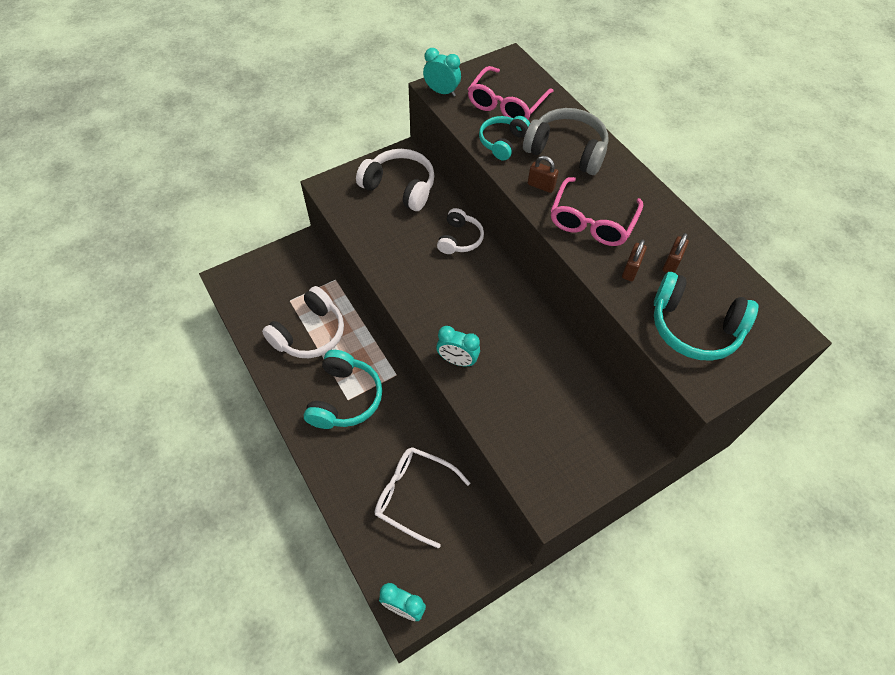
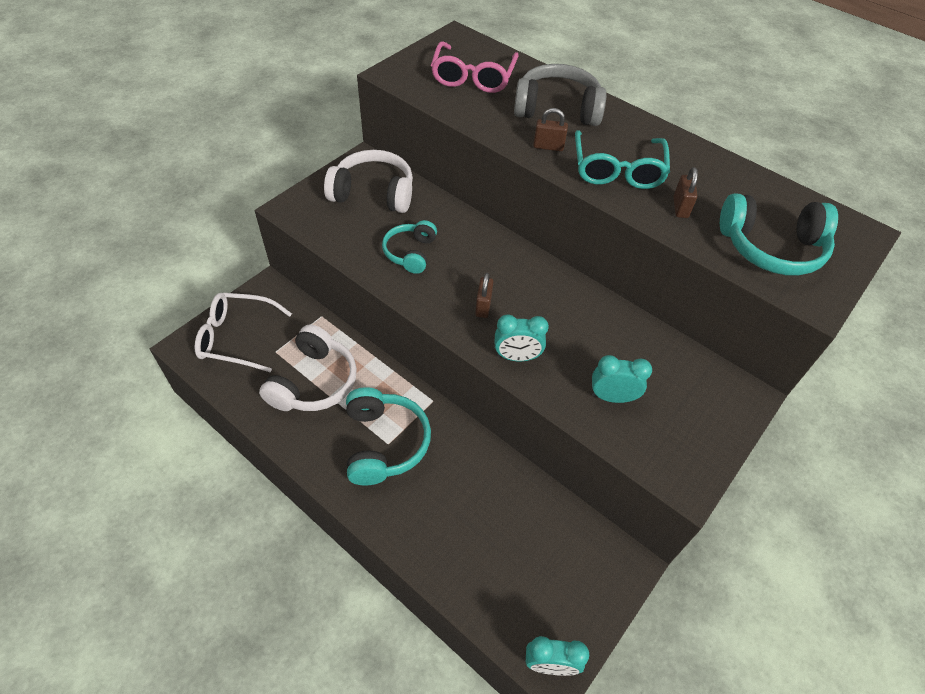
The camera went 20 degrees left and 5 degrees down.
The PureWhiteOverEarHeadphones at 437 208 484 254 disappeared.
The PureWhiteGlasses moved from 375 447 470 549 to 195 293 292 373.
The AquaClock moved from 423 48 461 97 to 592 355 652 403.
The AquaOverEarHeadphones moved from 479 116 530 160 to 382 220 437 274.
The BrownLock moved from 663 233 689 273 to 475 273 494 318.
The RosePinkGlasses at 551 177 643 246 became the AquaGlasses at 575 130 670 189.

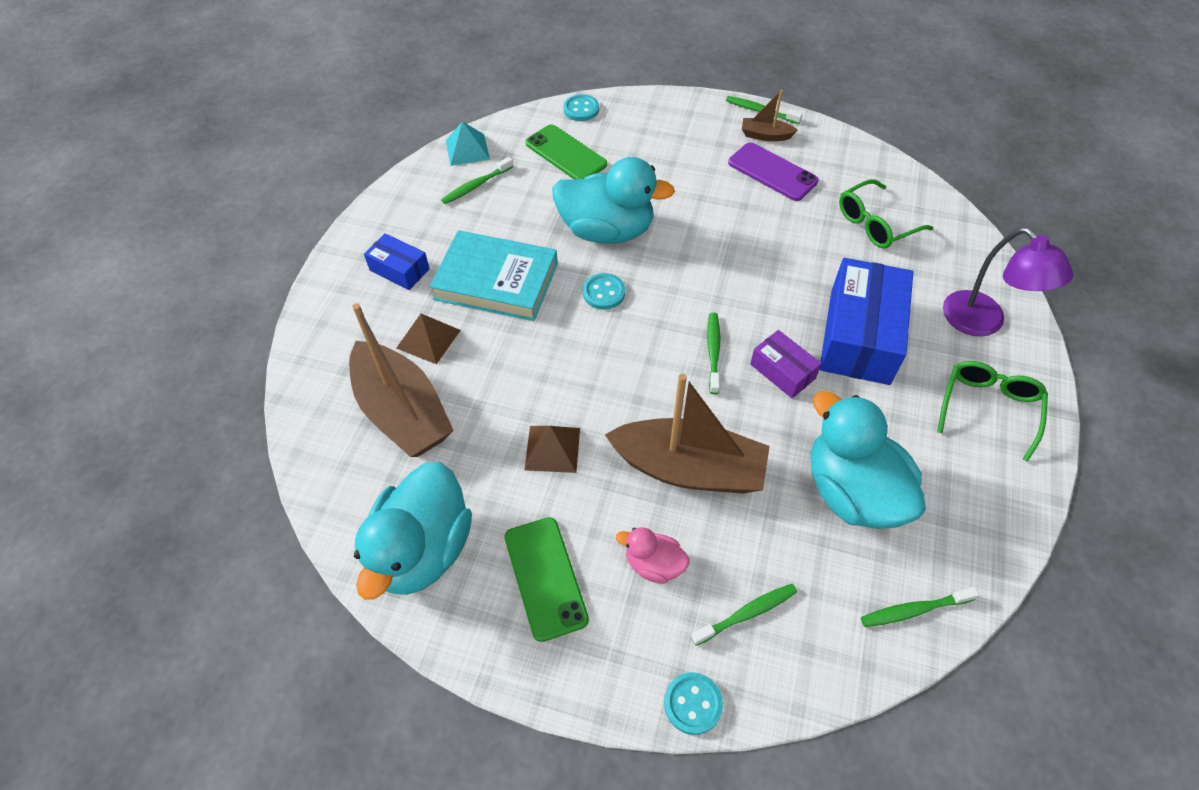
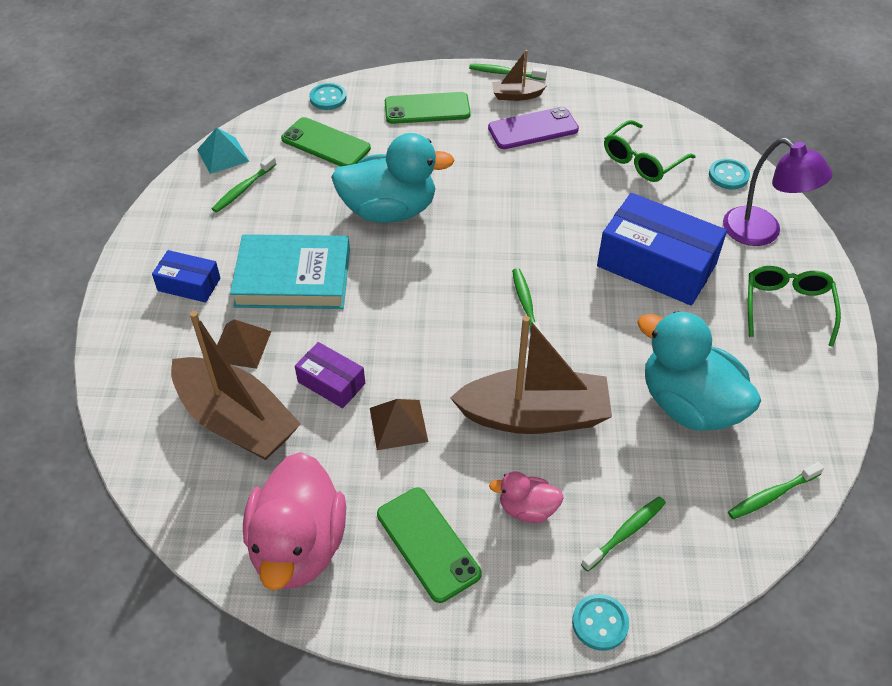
The camera went 15 degrees left and 5 degrees down.
The EmeraldMobilePhone at 385 92 471 124 appeared.
The AquaShirtButton moved from 583 273 625 309 to 709 159 750 189.
The VioletPackage moved from 750 330 822 398 to 295 342 365 408.
The AquaToyDuck at 354 462 472 600 became the RosePinkToyDuck at 243 452 346 590.
The VioletMobilePhone at 728 142 819 201 turned 45 degrees counterclockwise.
The BluePackage at 820 258 913 385 turned 60 degrees counterclockwise.

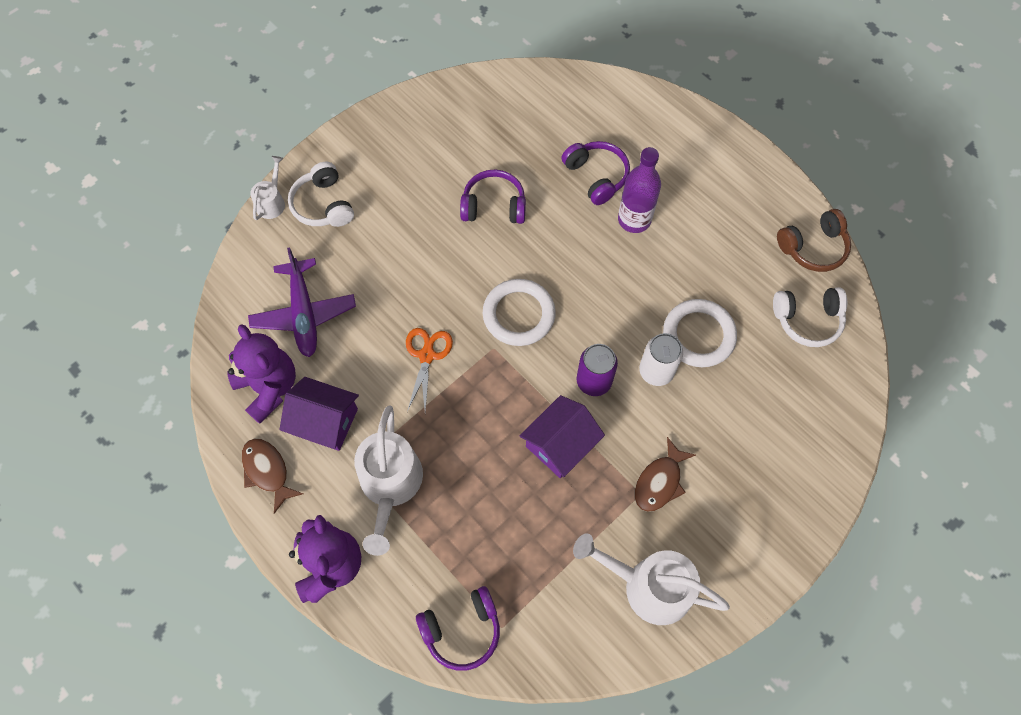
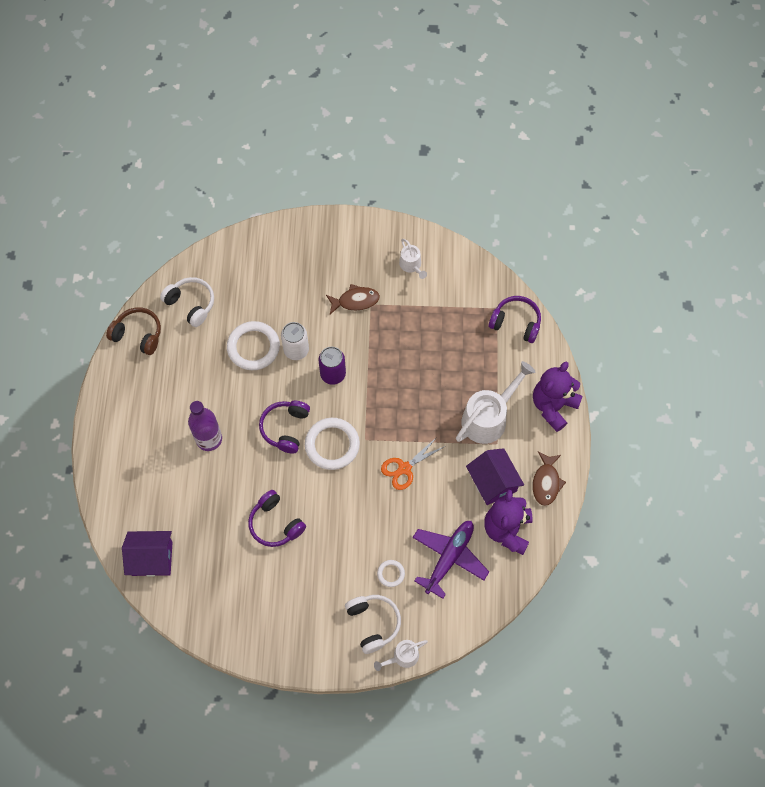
The camera went 135 degrees left and 0 degrees up.
The PureWhiteTorus at 377 560 405 587 appeared.
The VioletHouse moved from 520 395 605 478 to 122 531 172 577.
The VioletOverEarHeadphones moved from 561 141 630 205 to 259 401 310 453.
The PureWhiteOverEarHeadphones at 288 162 354 227 turned 45 degrees counterclockwise.
The PureWhiteWateringCan at 573 533 730 625 changed to 0.53 times the size.

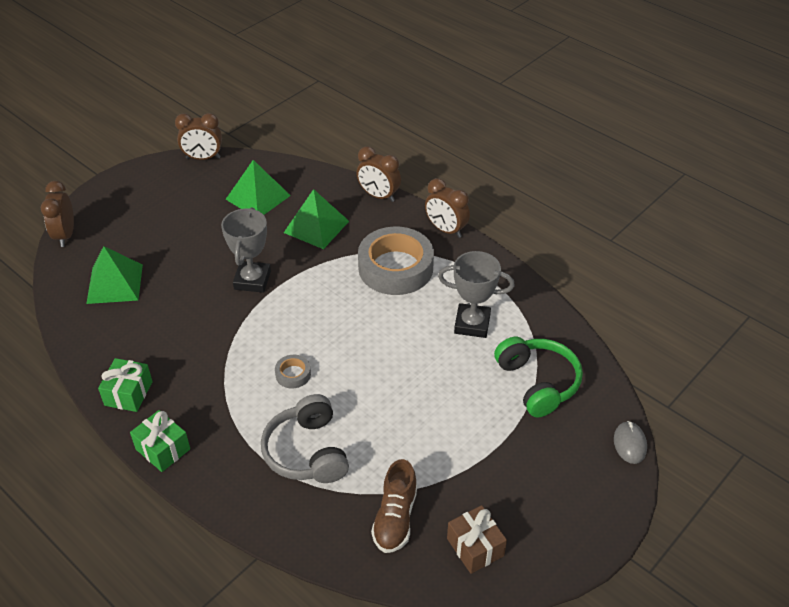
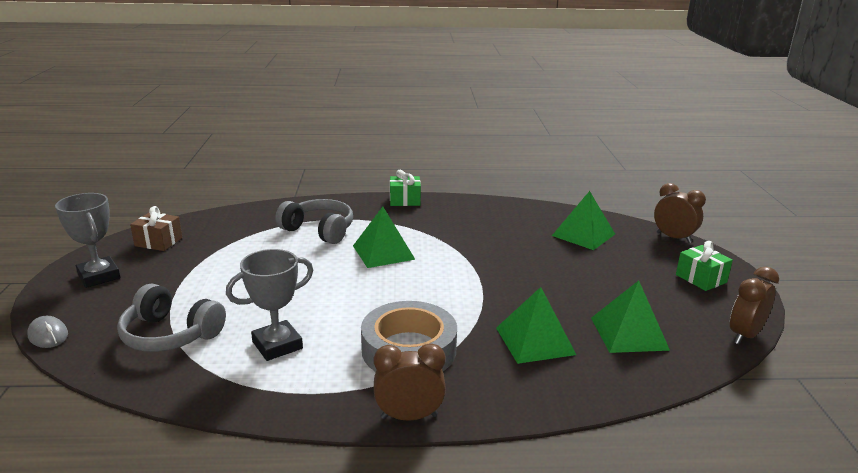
The camera went 135 degrees right and 20 degrees down.
The BrownClock at 356 146 401 202 disappeared.
The BrownShoe at 371 459 417 553 disappeared.
The EmeraldGift moved from 98 358 153 412 to 676 241 733 291.
The GrayAwardCup moved from 221 207 271 293 to 55 193 120 288.
The GrayRollOfTape at 275 355 311 389 was replaced by the EmeraldPyramid at 353 207 416 268.
The EmeraldOverEarHeadphones at 494 337 583 417 became the GrayOverEarHeadphones at 117 284 226 352.

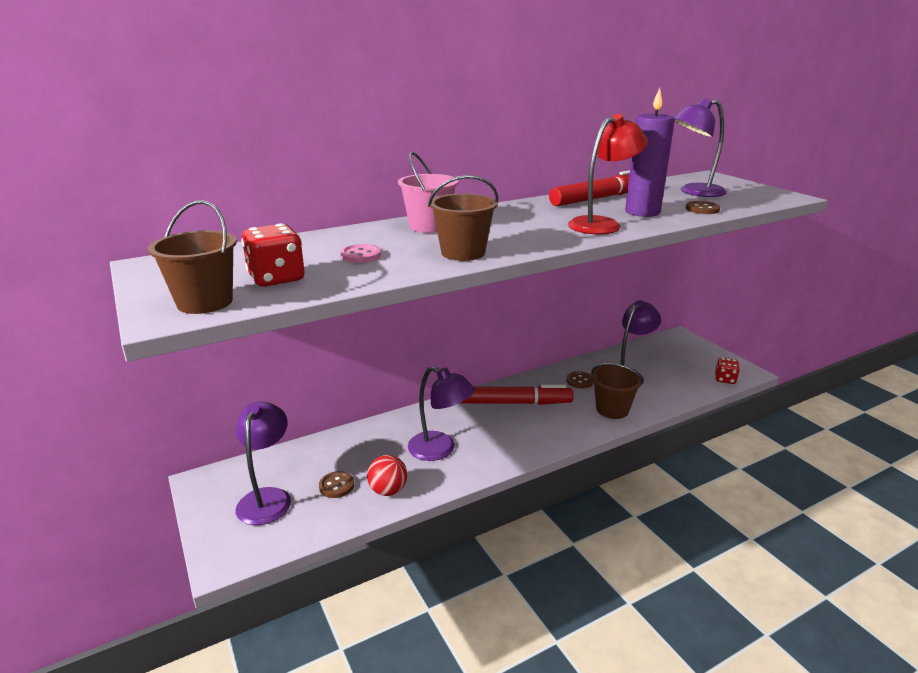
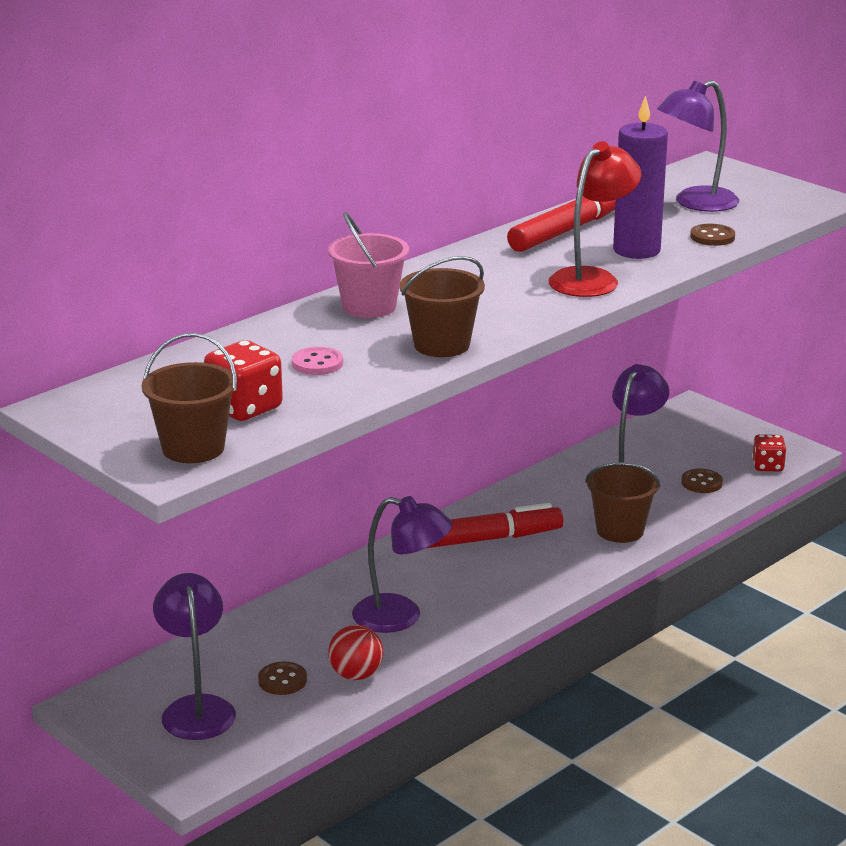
The camera went 15 degrees left and 0 degrees up.
The BrownShirtButton moved from 566 371 594 388 to 681 468 723 493.

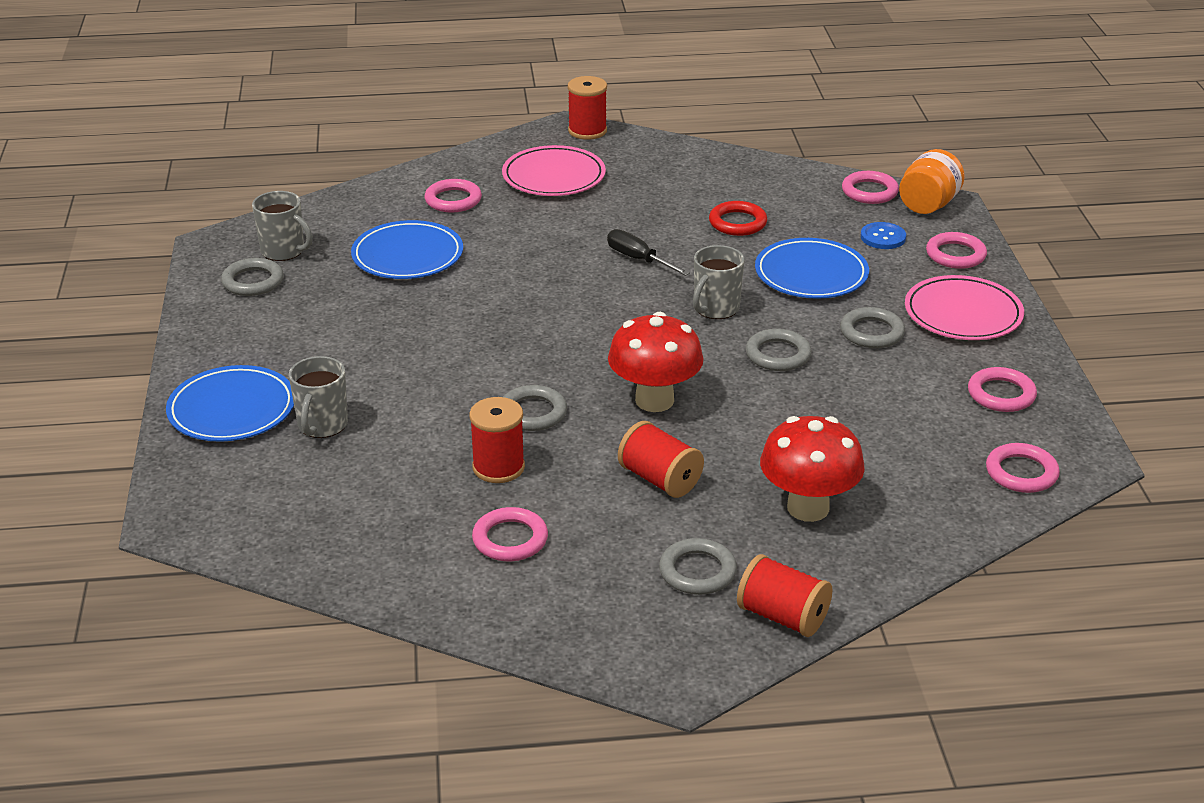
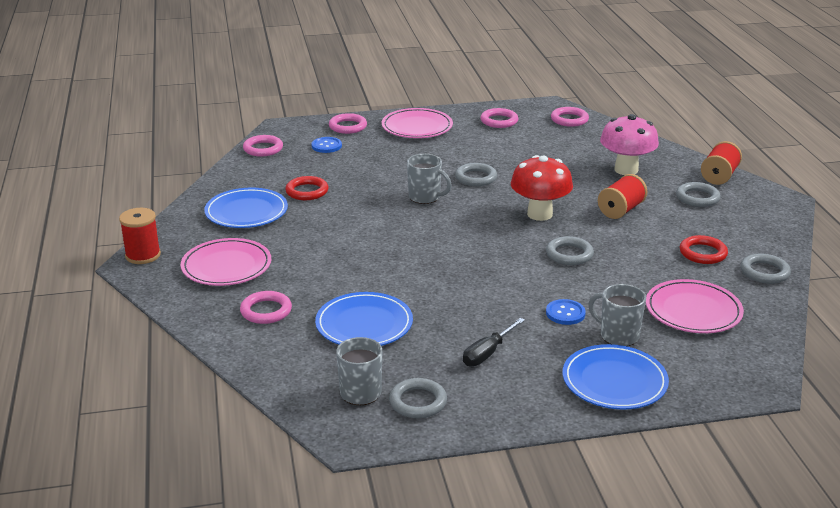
The camera went 95 degrees left and 5 degrees down.
The CrimsonReelOfThread at 469 397 525 483 disappeared.
The BrightOrangePreserveJar at 899 149 965 214 disappeared.
The BlueShirtButton at 546 299 586 325 appeared.
The RosePinkDinnerPlate at 646 279 744 333 appeared.
The BlackFlatScrewdriver moved from 607 229 690 276 to 463 318 525 366.
The BlueDinnerPlate moved from 755 238 869 299 to 204 188 288 228.
The GrayTorus moved from 840 307 905 348 to 740 254 791 284.
The RosePinkTorus at 472 507 548 561 became the CrimsonTorus at 680 235 728 264.
The CrimsonFungus at 760 416 865 522 became the RosePinkFungus at 600 114 659 175.
The GrayTeaMug at 289 356 348 438 turned 150 degrees counterclockwise.

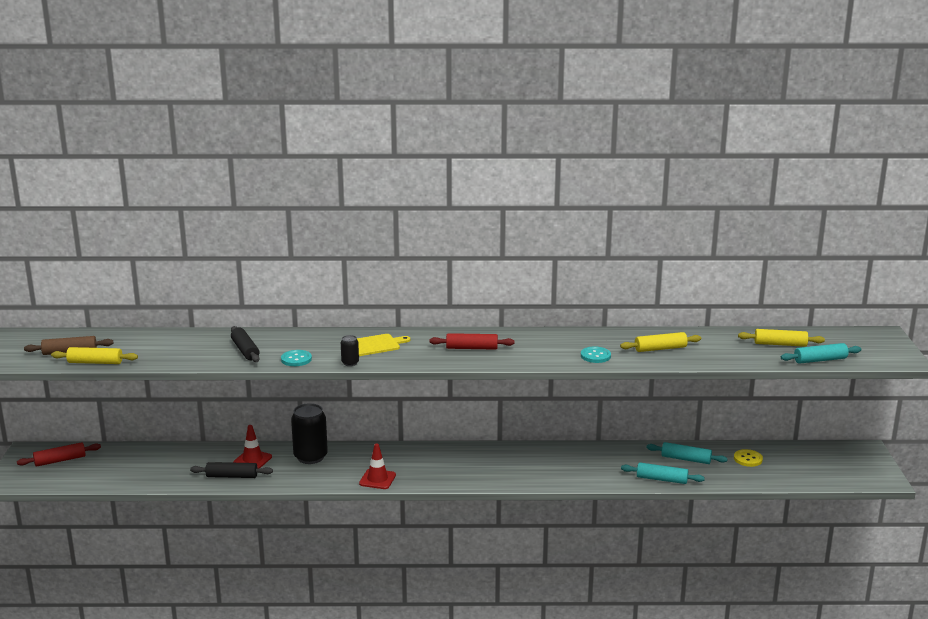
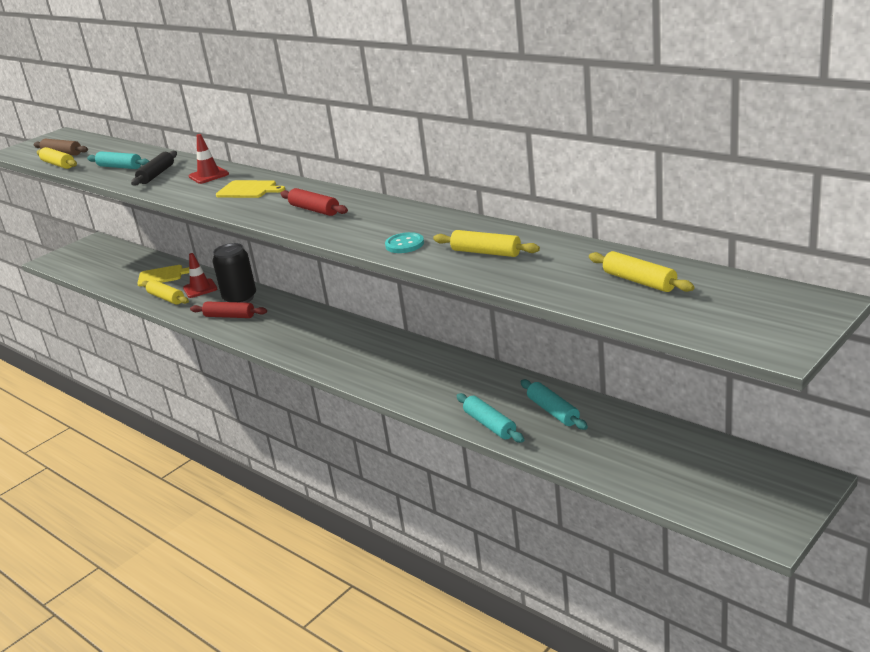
The camera went 45 degrees right and 5 degrees up.
The AquaShirtButton at 281 350 312 366 disappeared.
The BlackSodaCan at 341 335 359 366 disappeared.
The YellowShirtButton at 734 449 763 467 disappeared.
The YellowCuttingBoard at 137 265 189 286 appeared.
The CrimsonPastryRoller moved from 17 442 101 467 to 190 302 267 318.
The CrimsonTrafficCone moved from 359 444 396 489 to 189 134 229 184.
The AquaPastryRoller moved from 781 343 861 364 to 87 151 149 169.
The BlackPastryRoller at 190 462 273 478 became the YellowPastryRoller at 142 280 189 304.

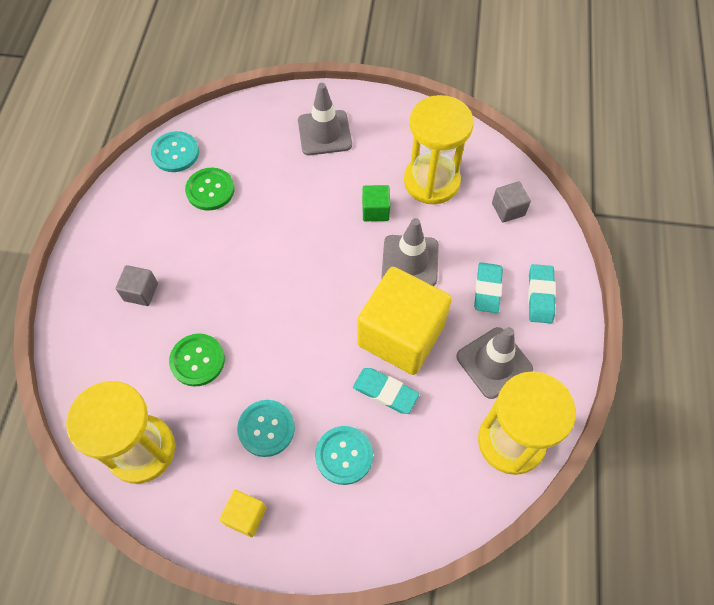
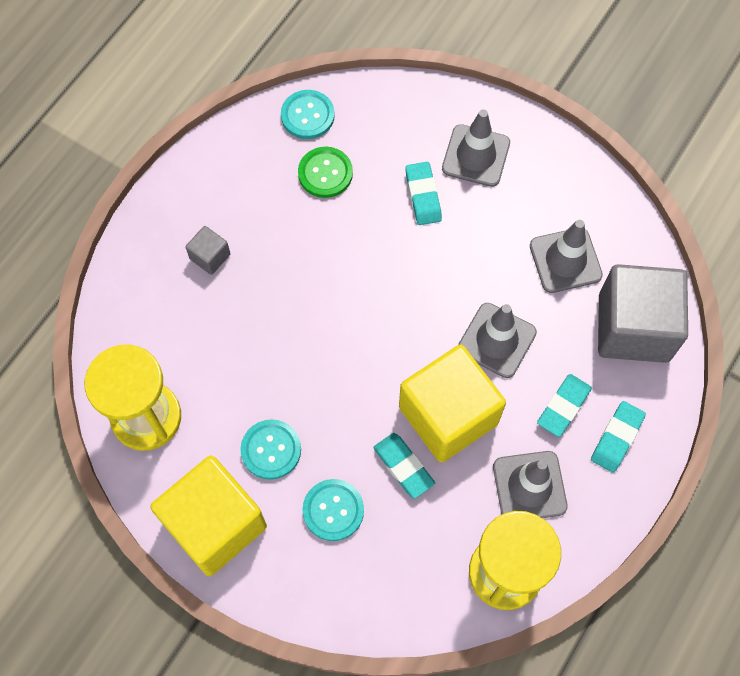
The camera went 25 degrees right and 5 degrees up.
The EmeraldShirtButton at 169 333 225 387 disappeared.
The EmeraldCube at 362 185 390 221 disappeared.
The AquaPencilEraser at 405 162 442 225 appeared.
The YellowHourglass at 404 95 474 204 was replaced by the GrayTrafficCone at 530 220 603 293.
The YellowCube at 220 490 266 537 changed to 2.32 times the size.
The GrayCube at 492 181 531 223 changed to 2.32 times the size.

